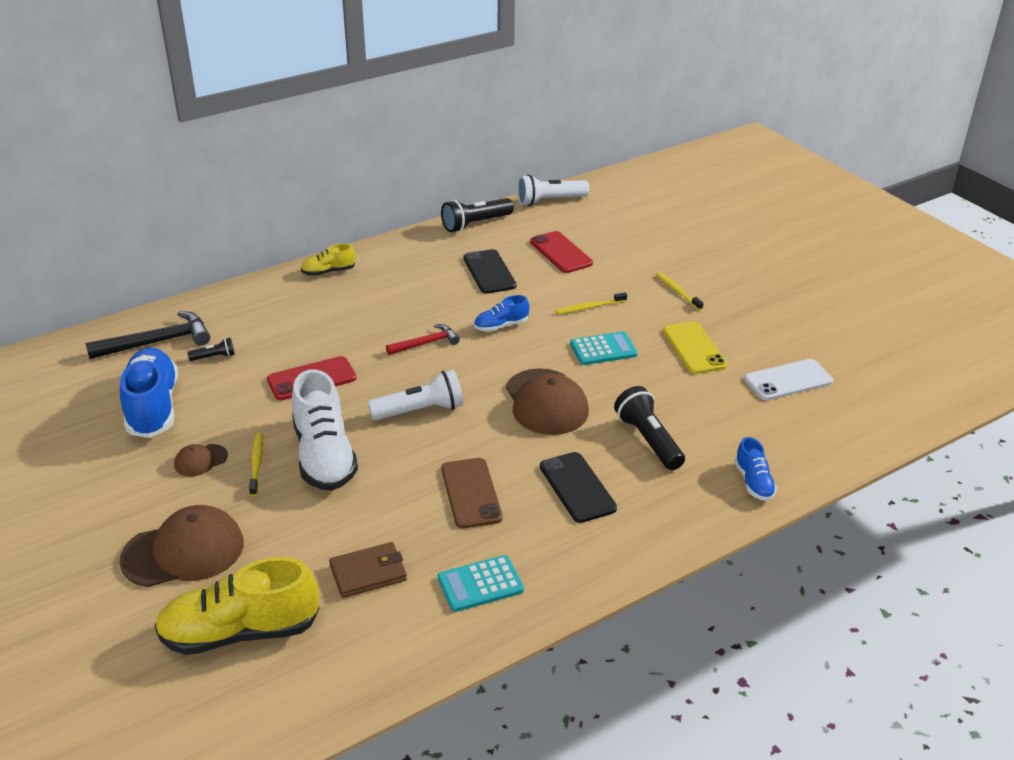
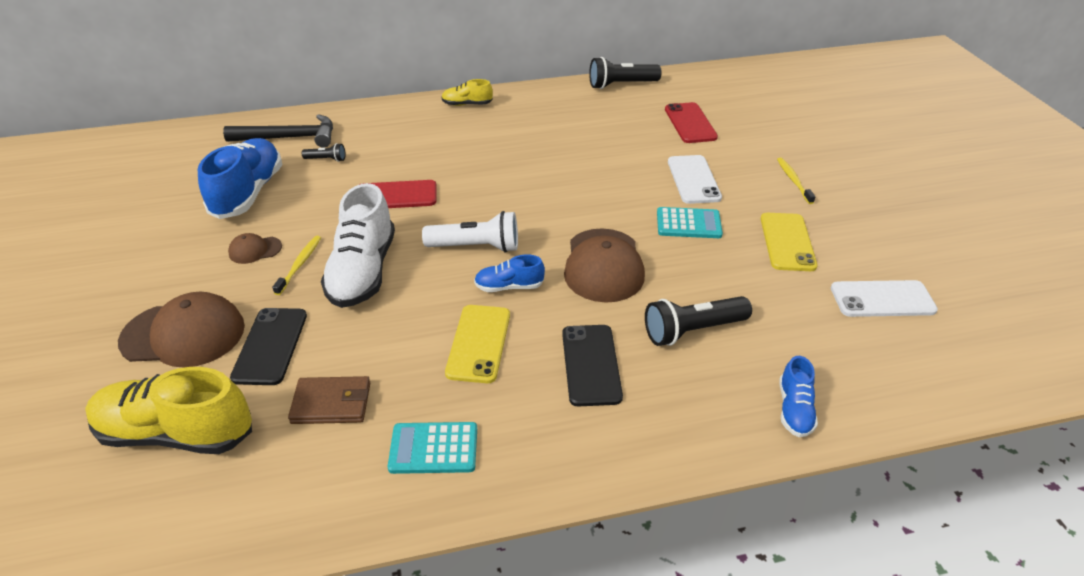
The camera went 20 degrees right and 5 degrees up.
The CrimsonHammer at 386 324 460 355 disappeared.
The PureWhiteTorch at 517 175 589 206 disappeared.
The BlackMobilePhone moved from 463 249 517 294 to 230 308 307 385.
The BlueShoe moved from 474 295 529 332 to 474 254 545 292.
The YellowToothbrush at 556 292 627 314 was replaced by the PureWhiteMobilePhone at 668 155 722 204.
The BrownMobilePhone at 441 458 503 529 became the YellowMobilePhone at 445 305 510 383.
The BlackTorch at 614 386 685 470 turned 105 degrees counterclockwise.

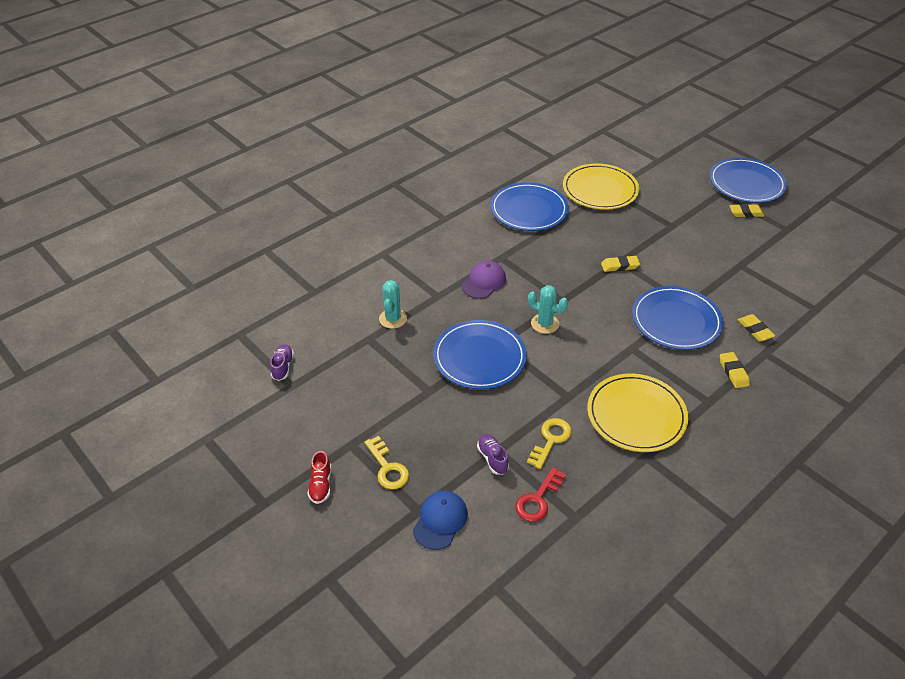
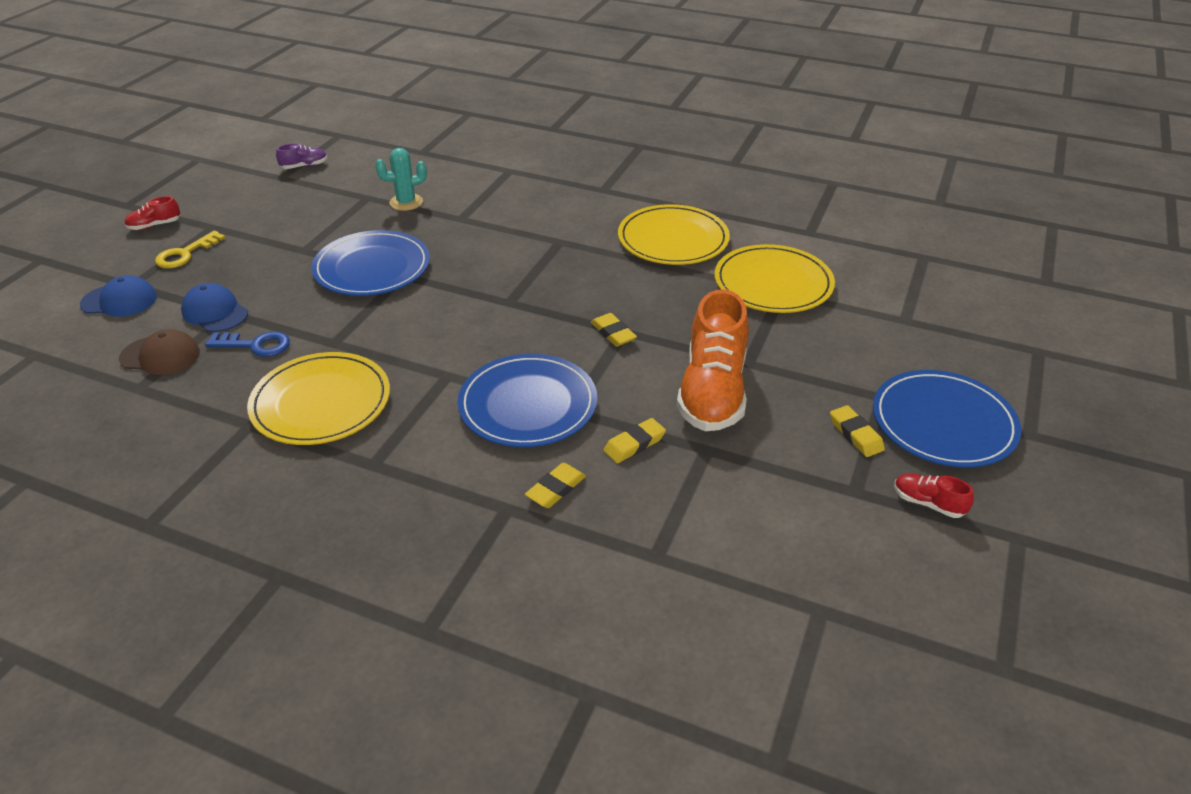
The camera went 65 degrees right and 5 degrees down.
The VioletBaseballCap at 462 261 506 299 disappeared.
The AquaCactus at 528 285 568 334 disappeared.
The BrightOrangeShoe at 677 290 749 431 appeared.
The CrimsonShoe at 894 473 974 518 appeared.
The YellowPencilEraser moved from 720 352 750 388 to 603 418 666 463.
The VioletShoe at 477 434 509 475 was replaced by the BlueBaseballCap at 181 283 248 332.
The CrimsonDoorKey at 515 467 566 522 was replaced by the BrownBaseballCap at 119 329 200 375.
The BlueDinnerPlate at 490 182 569 231 became the YellowDinnerPlate at 618 204 730 265.
The YellowDoorKey at 527 418 572 469 became the BlueDoorKey at 205 332 290 357.

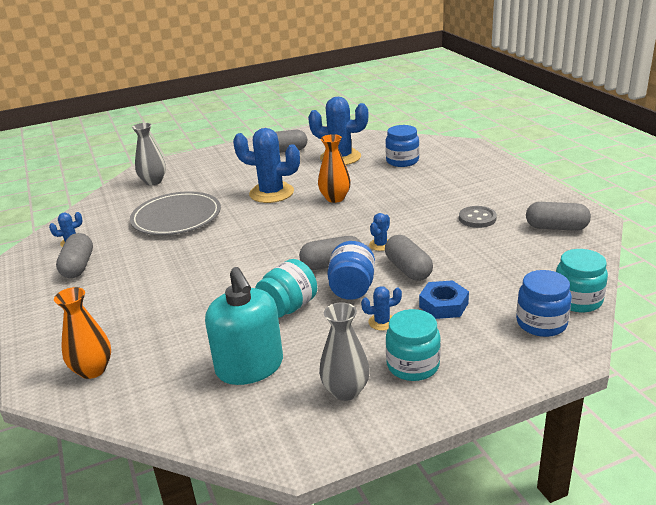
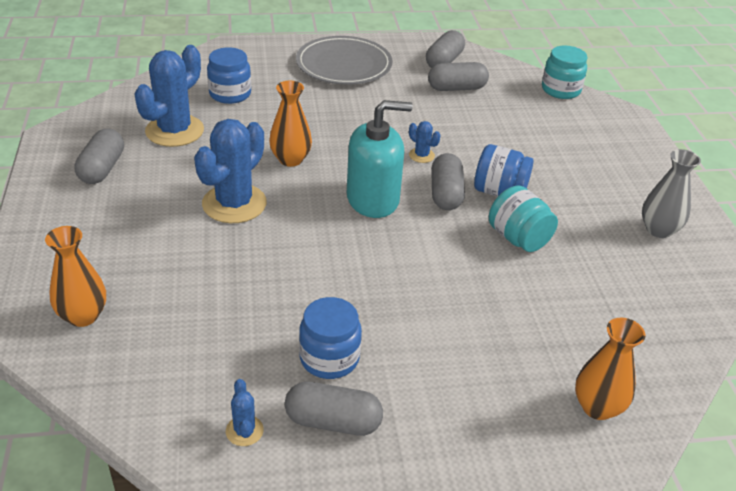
The camera went 80 degrees left and 10 degrees up.
The BlueCactus at 361 286 402 331 disappeared.
The AquaPreserveJar at 386 309 441 381 disappeared.
The BlueHexNut at 419 280 469 319 disappeared.
The GrayShirtButton at 459 206 497 228 disappeared.
The GrayDinnerPlate moved from 130 191 221 235 to 296 36 393 84.
The AquaSoapDispenser moved from 205 267 283 385 to 347 100 413 218.
The GrayPillShape moved from 385 235 433 281 to 428 62 489 91.
The BluePreserveJar moved from 516 270 572 337 to 299 297 362 379.
The GrayTallVase at 132 123 166 185 became the BrightOrangeTallVase at 45 226 106 327.

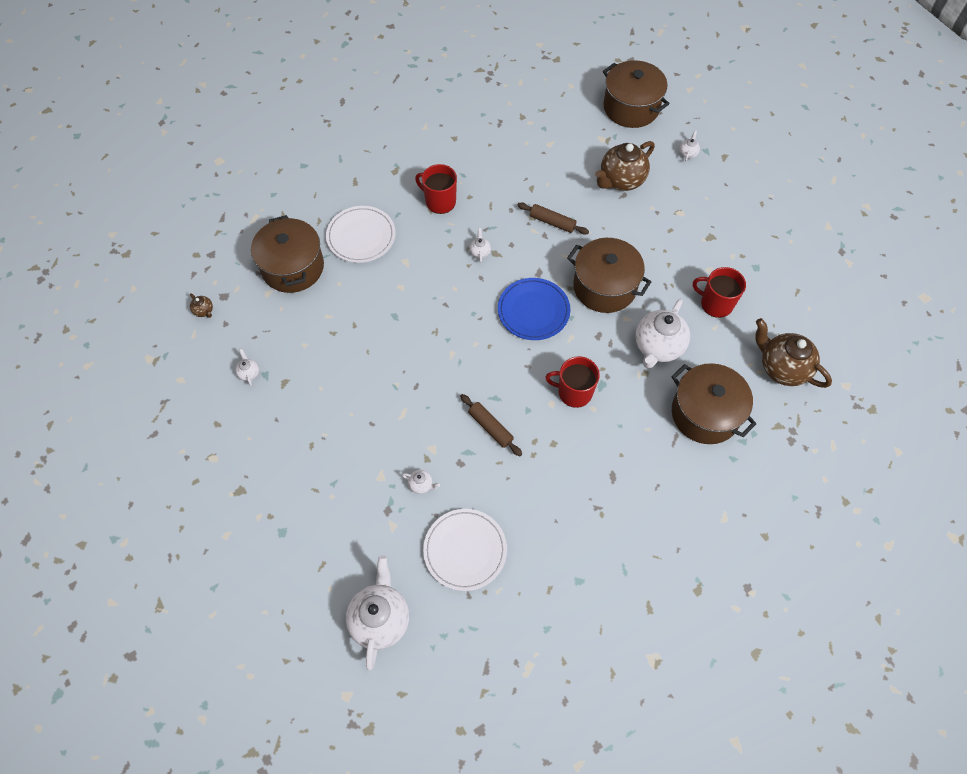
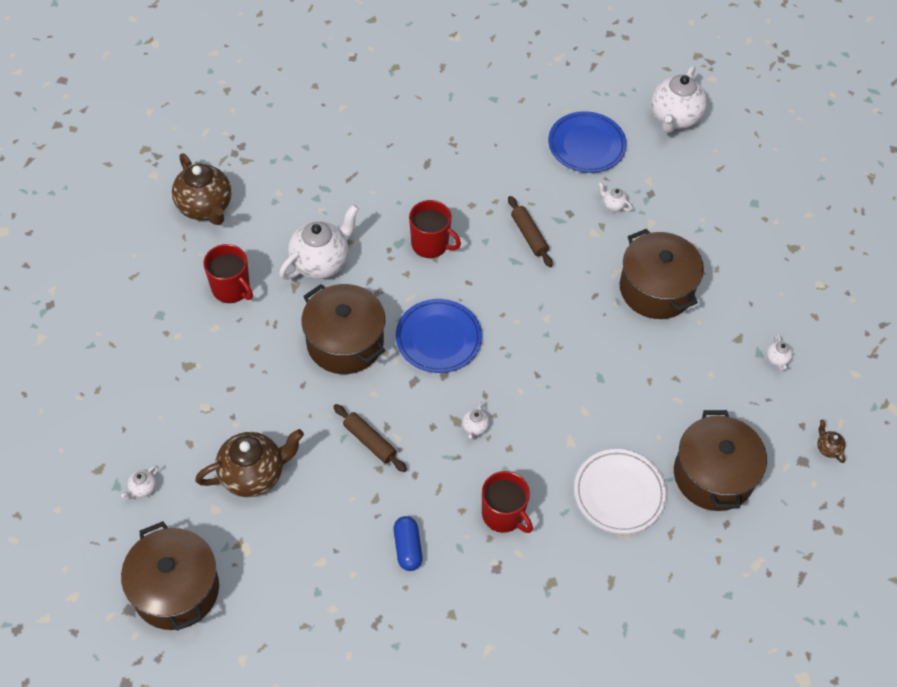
The camera went 165 degrees left and 5 degrees down.
The BluePillShape at 394 516 422 571 appeared.
The BrownPot moved from 671 363 756 444 to 620 229 704 319.
The PureWhiteDinnerPlate at 423 509 507 591 became the BlueDinnerPlate at 548 111 627 173.

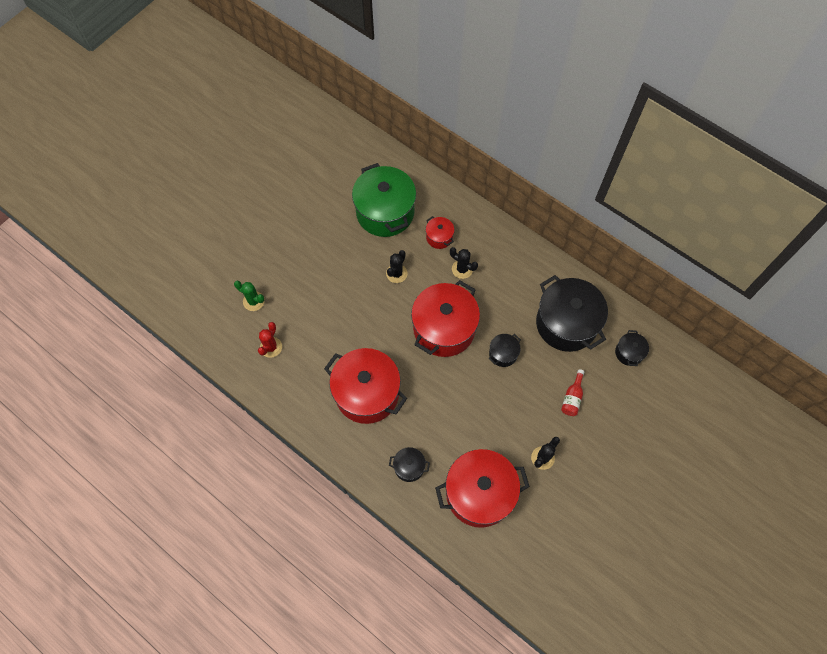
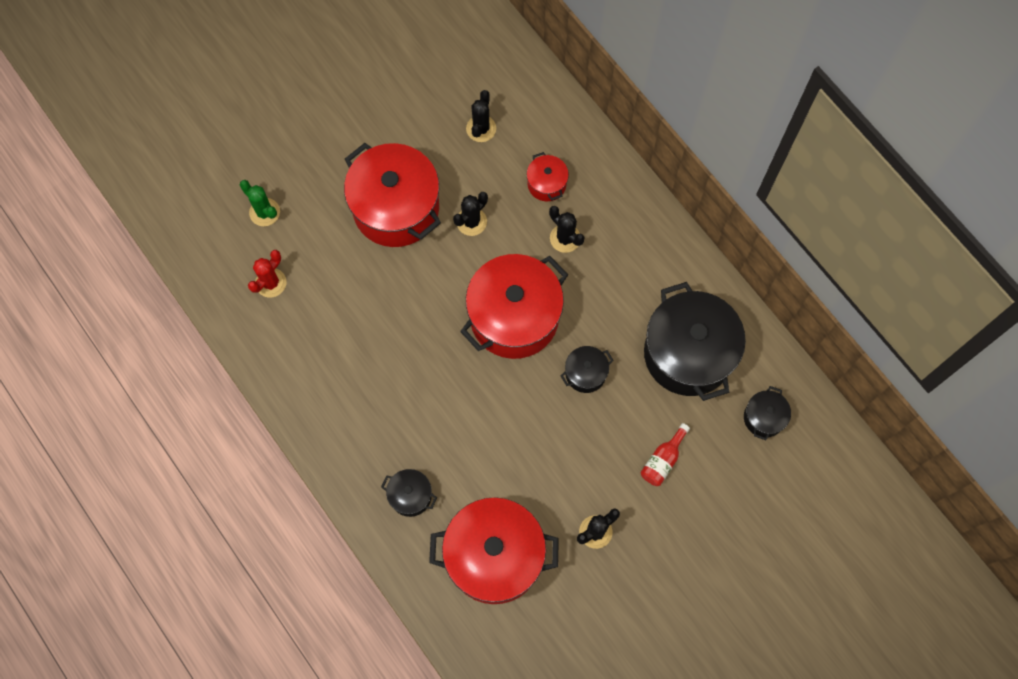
The camera went 15 degrees right and 5 degrees up.
The CrimsonPot moved from 324 348 407 424 to 344 143 441 247.
The EmeraldPot at 352 163 416 237 was replaced by the BlackCactus at 466 90 496 142.

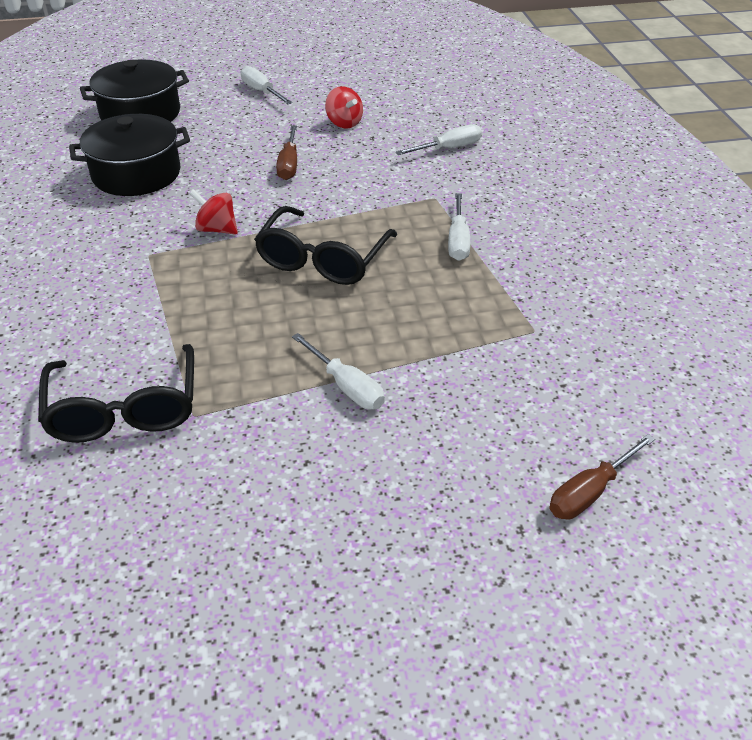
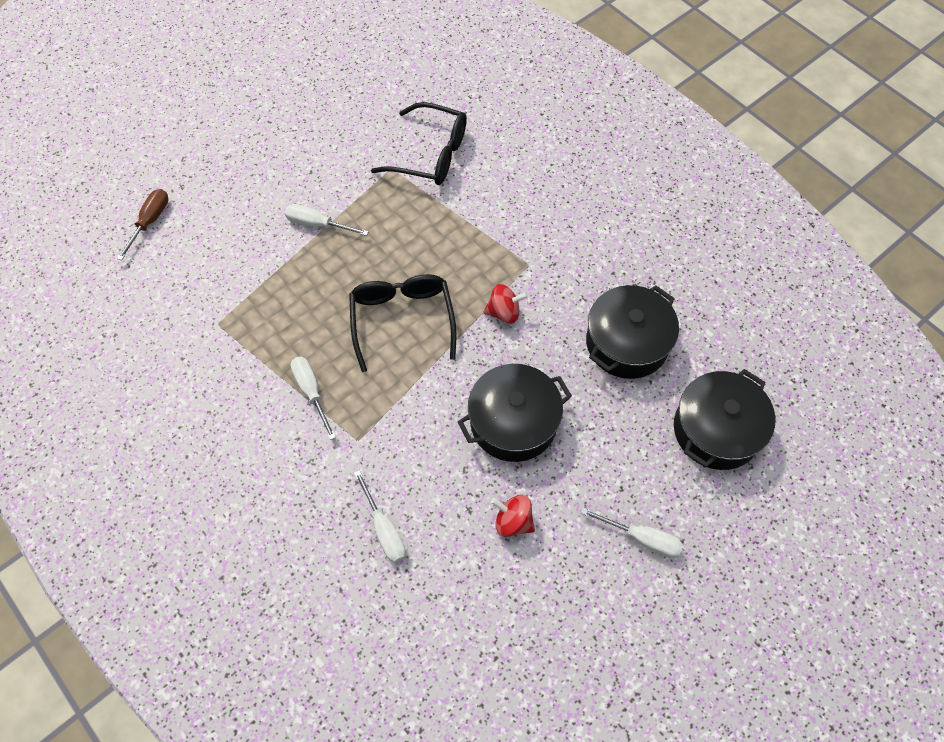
The camera went 150 degrees right and 20 degrees up.
The BrownFlatScrewdriver at 276 126 297 180 was replaced by the BlackPot at 458 364 572 462.
The BlackGlasses at 38 344 194 443 turned 150 degrees clockwise.
The PureWhiteFlatScrewdriver at 395 124 482 155 turned 60 degrees counterclockwise.

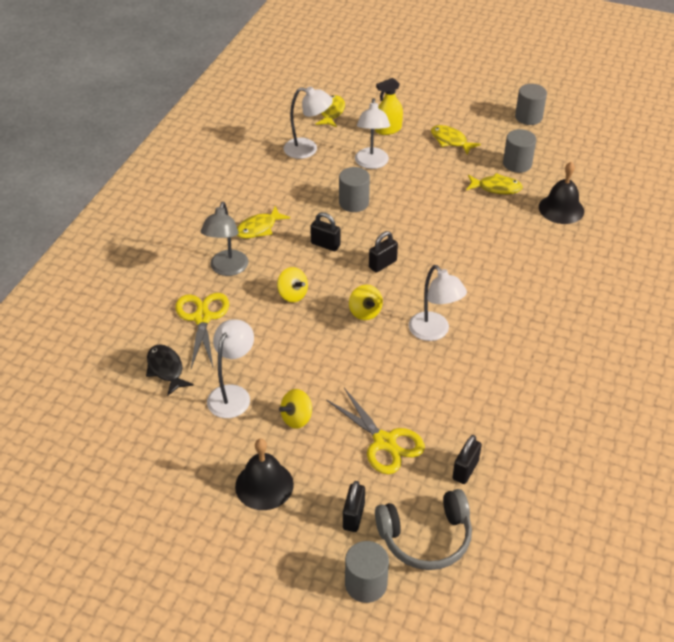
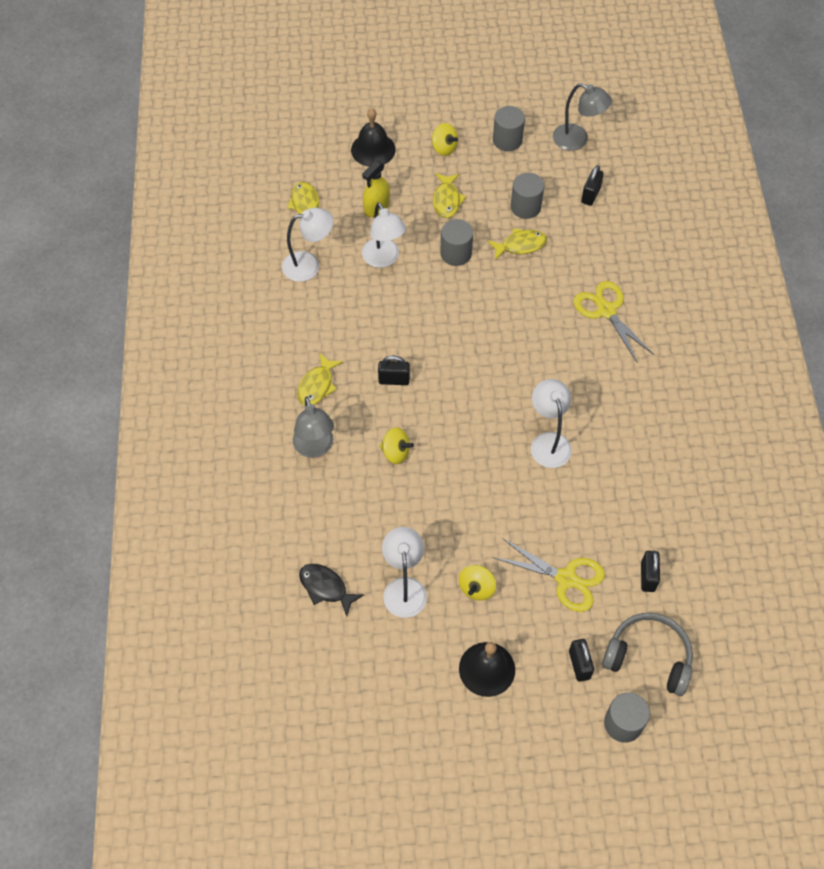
The camera went 25 degrees left and 15 degrees up.
The GrayLamp at 553 83 612 151 appeared.
The YellowScissors moved from 175 293 229 368 to 574 281 654 362.
The GrayCylinder moved from 339 167 370 212 to 440 219 473 266.
The YellowWhirligig moved from 349 285 383 320 to 432 123 458 156.
The BlackLock moved from 369 231 398 273 to 581 165 604 206.
The BlackHandBell moved from 539 162 584 224 to 351 108 395 167.
The GrayOverEarHeadphones at 375 489 472 570 turned 120 degrees counterclockwise.
The PureWhiteLamp at 409 265 467 341 turned 135 degrees counterclockwise.
The YellowToyFish at 431 125 481 154 turned 105 degrees counterclockwise.

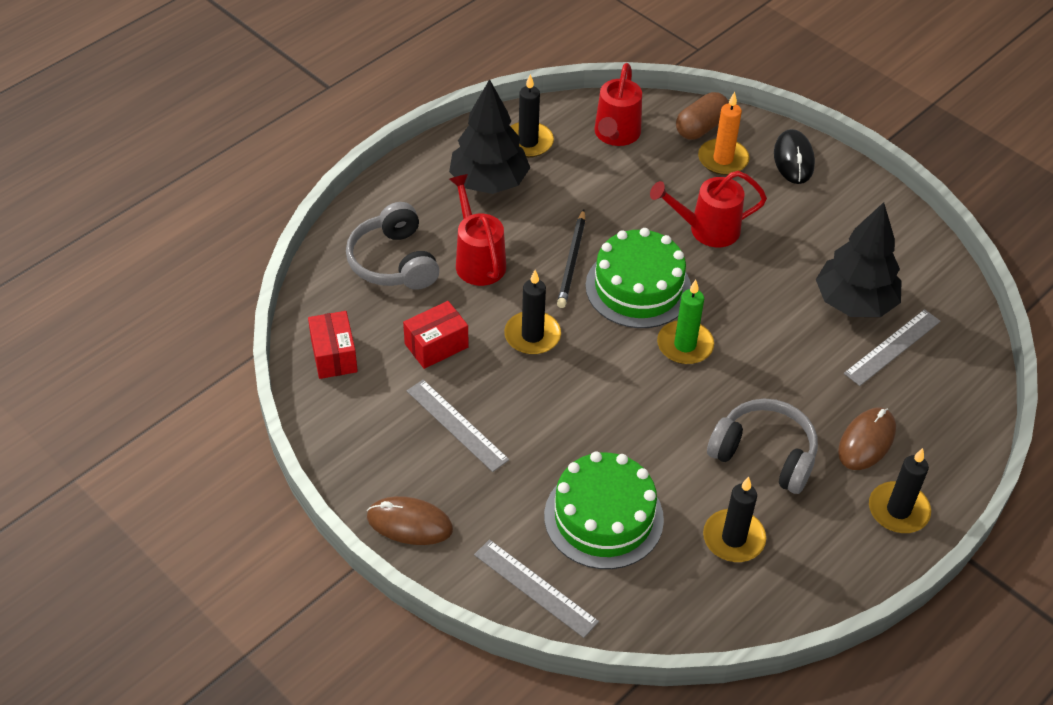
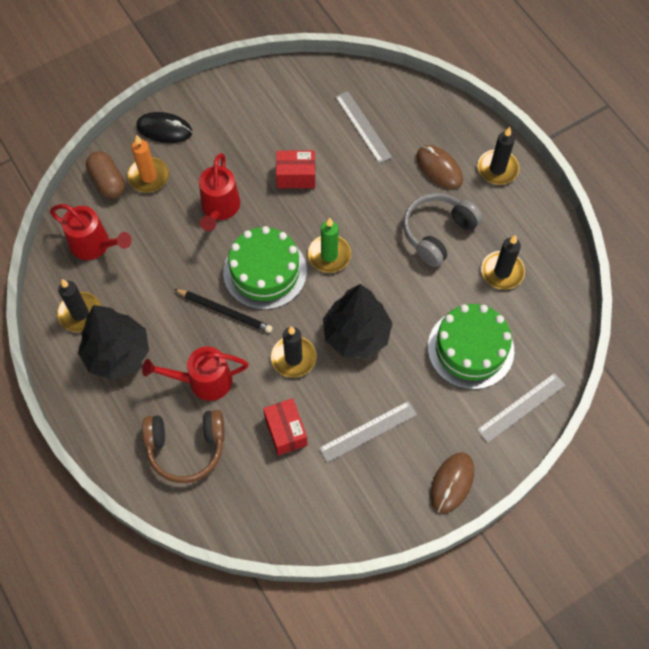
The camera went 75 degrees left and 15 degrees up.
The CrimsonPackage moved from 308 311 358 379 to 276 150 315 188.
The BlackFirTree moved from 816 202 901 317 to 323 284 392 358.
The GrayOverEarHeadphones at 346 202 439 290 became the BrownOverEarHeadphones at 142 410 225 483.

